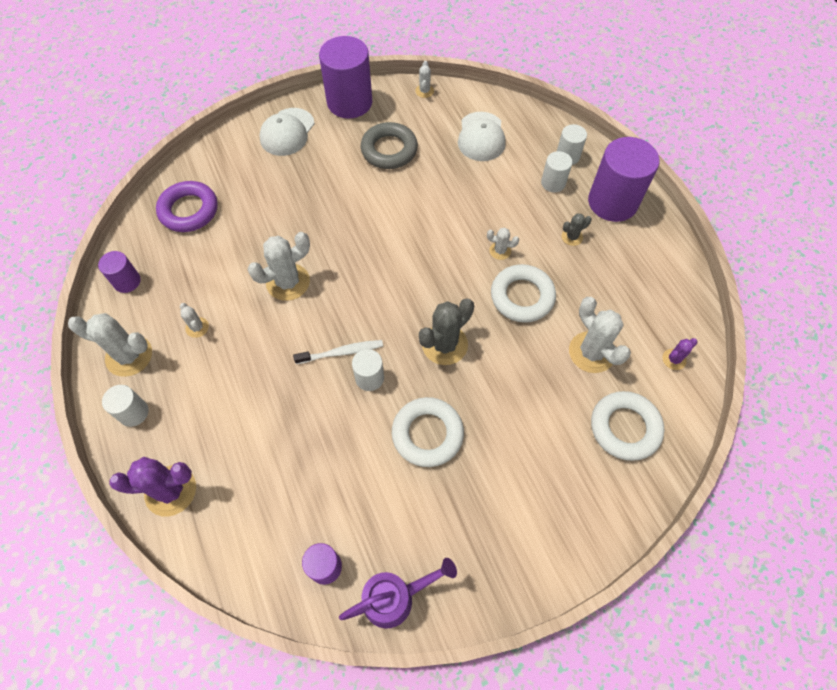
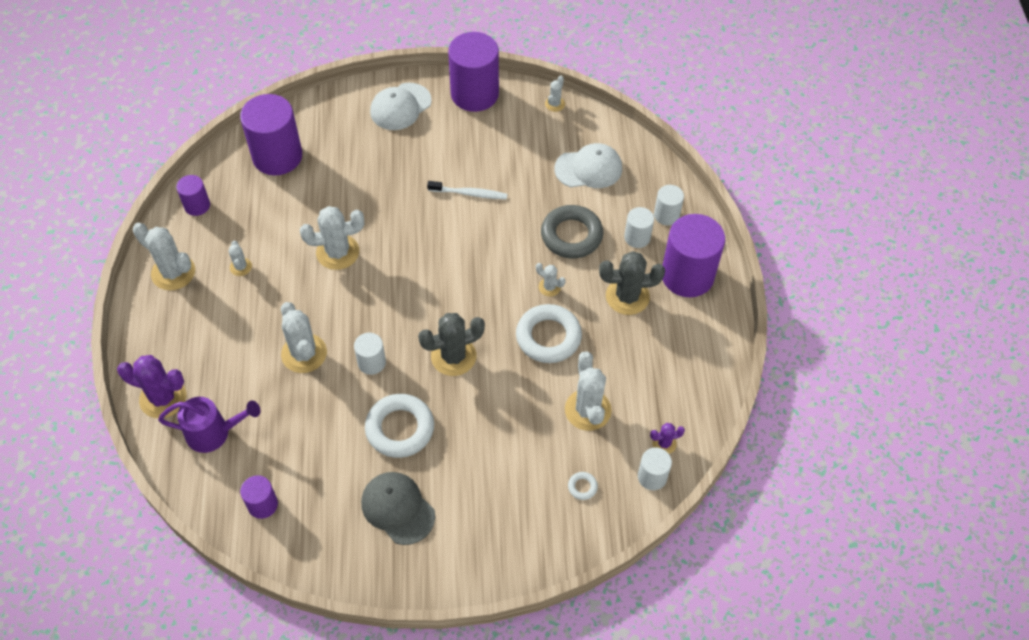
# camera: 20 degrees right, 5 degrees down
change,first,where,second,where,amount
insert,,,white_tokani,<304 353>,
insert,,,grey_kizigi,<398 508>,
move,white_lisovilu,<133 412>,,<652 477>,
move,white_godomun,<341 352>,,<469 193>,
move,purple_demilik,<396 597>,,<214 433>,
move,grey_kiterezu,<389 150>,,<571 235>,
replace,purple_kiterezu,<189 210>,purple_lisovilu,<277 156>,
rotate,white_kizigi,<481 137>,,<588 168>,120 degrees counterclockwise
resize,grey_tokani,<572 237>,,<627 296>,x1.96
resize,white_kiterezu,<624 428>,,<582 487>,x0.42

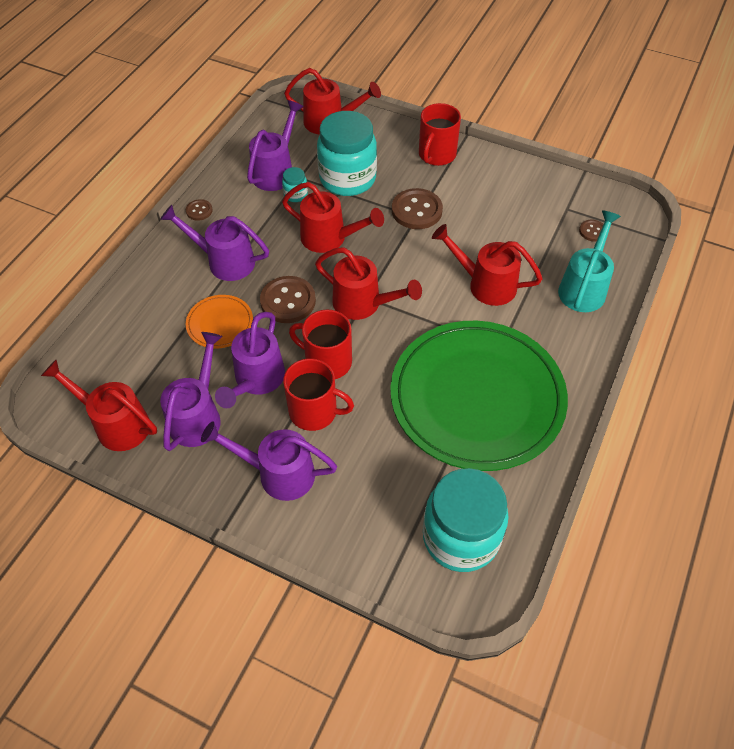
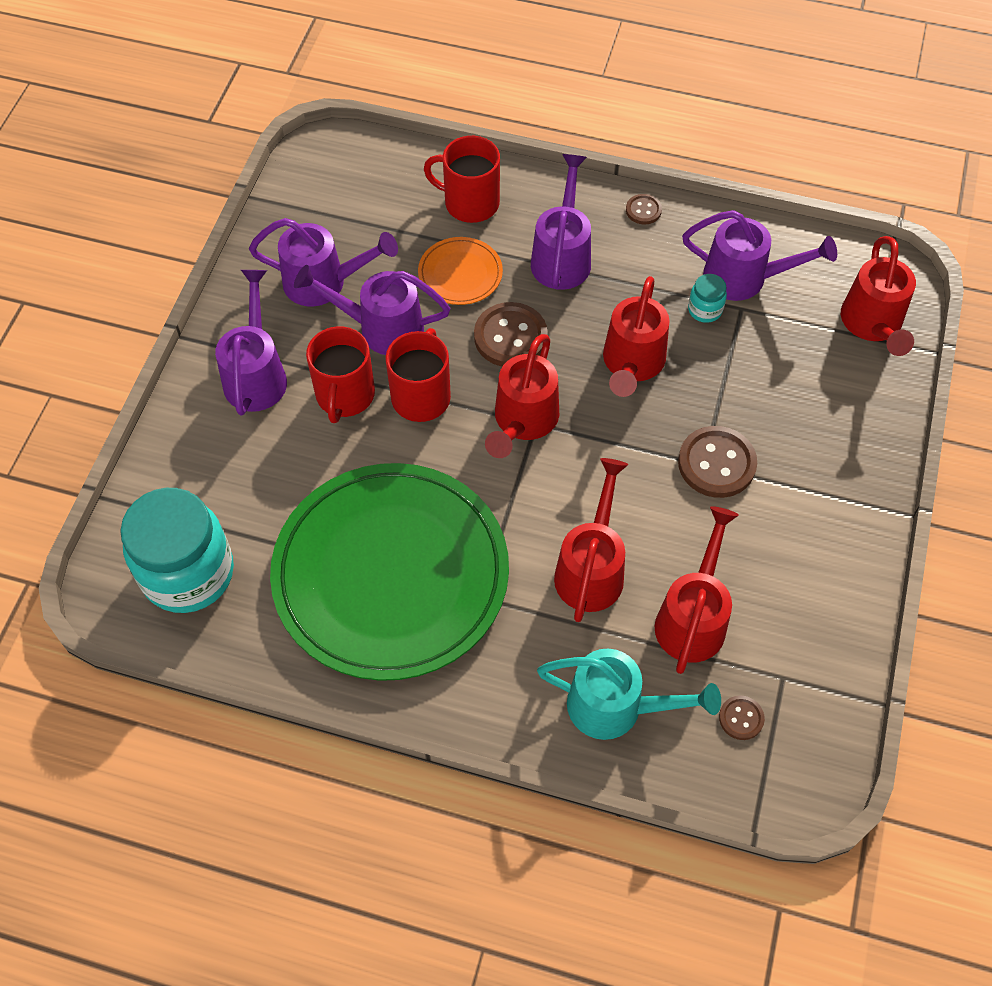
# camera: 80 degrees right, 5 degrees up
change,first,where,second,where,amount
delete,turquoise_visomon,<347 179>,,,
move,red_demilik,<116 424>,,<693 617>,
move,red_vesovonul,<436 155>,,<470 203>,

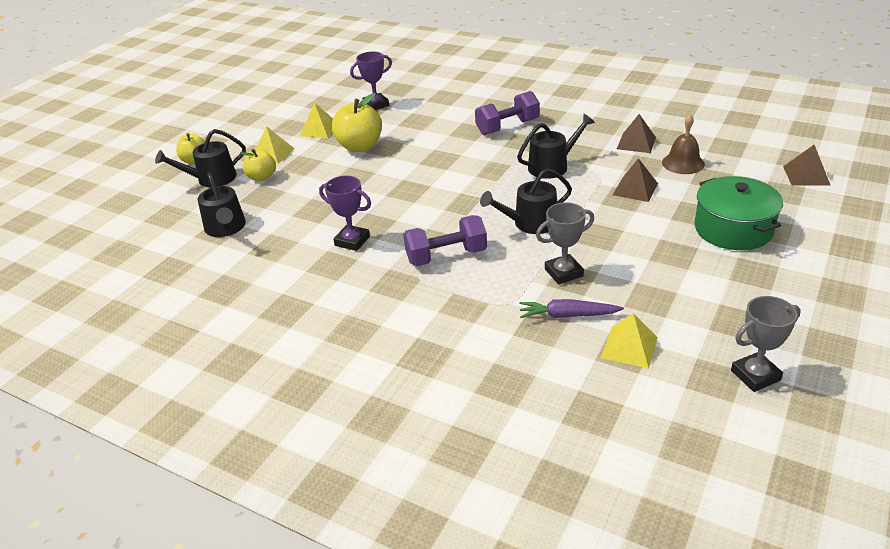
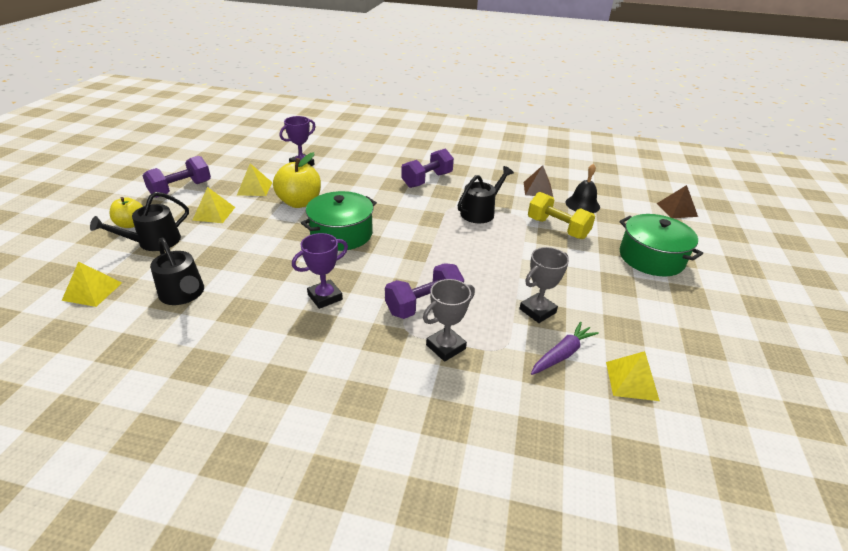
# camera: 20 degrees left, 0 degrees up
change,first,where,second,where,amount
delete,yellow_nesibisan,<262 177>,,,
delete,black_demilik,<530 223>,,,
insert,,,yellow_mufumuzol,<92 291>,
insert,,,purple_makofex,<181 189>,
insert,,,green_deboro,<341 234>,
move,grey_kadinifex,<755 375>,,<445 347>,
replace,brown_mufumuzol,<635 189>,yellow_makofex,<557 228>,
recolor,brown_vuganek,<683 163>,black_vuganek,<582 204>,
rotate,purple_kadinifex,<352 241>,,<325 297>,45 degrees counterclockwise
rotate,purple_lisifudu,<568 315>,,<562 354>,150 degrees clockwise

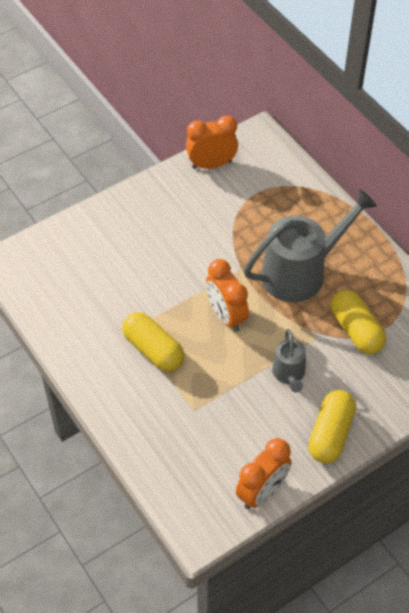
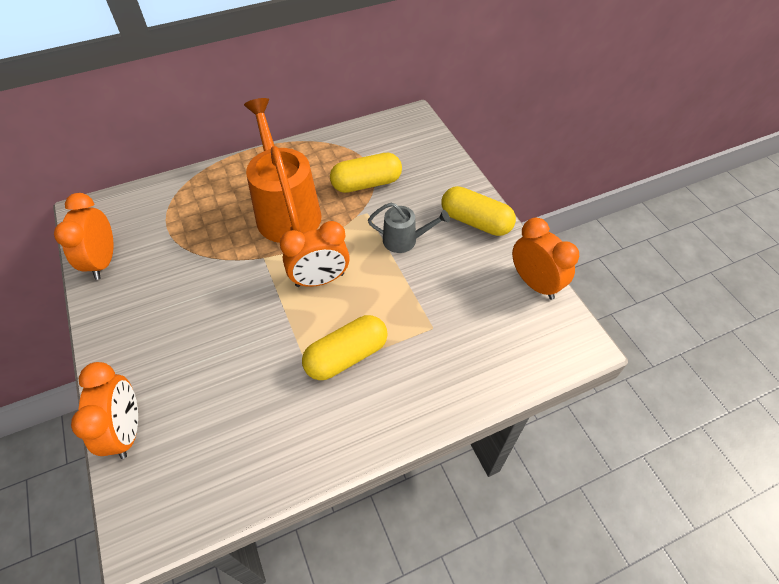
# camera: 80 degrees left, 0 degrees up
change,first,where,second,where,amount
insert,,,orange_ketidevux,<127 430>,
recolor,grey_demilik,<300 272>,orange_demilik,<286 211>,

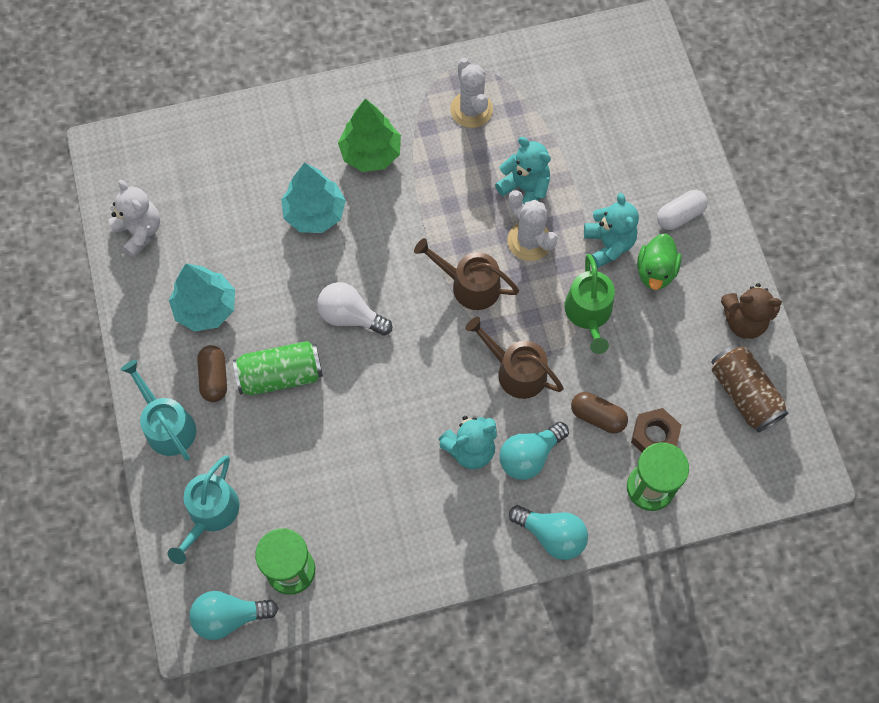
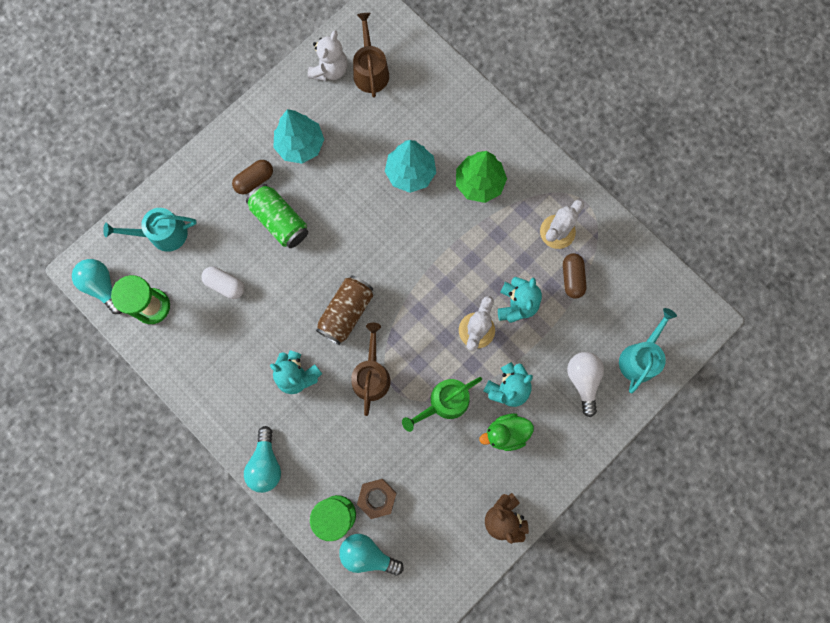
# camera: 60 degrees right, 10 degrees up
change,first,where,second,where,amount
move,turquoise_demilik,<167 426>,,<640 358>,
move,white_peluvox,<350 316>,,<583 380>,
move,brown_demilik,<470 285>,,<370 71>,
move,turquoise_peluvox,<529 456>,,<367 554>,
move,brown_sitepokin,<597 416>,,<572 278>,
move,white_sitepokin,<680 216>,,<225 285>,
move,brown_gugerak,<744 394>,,<346 312>,

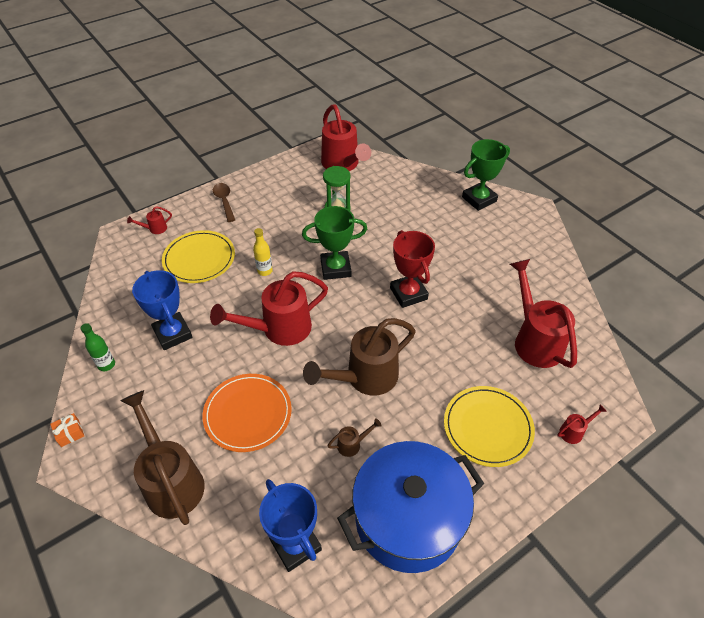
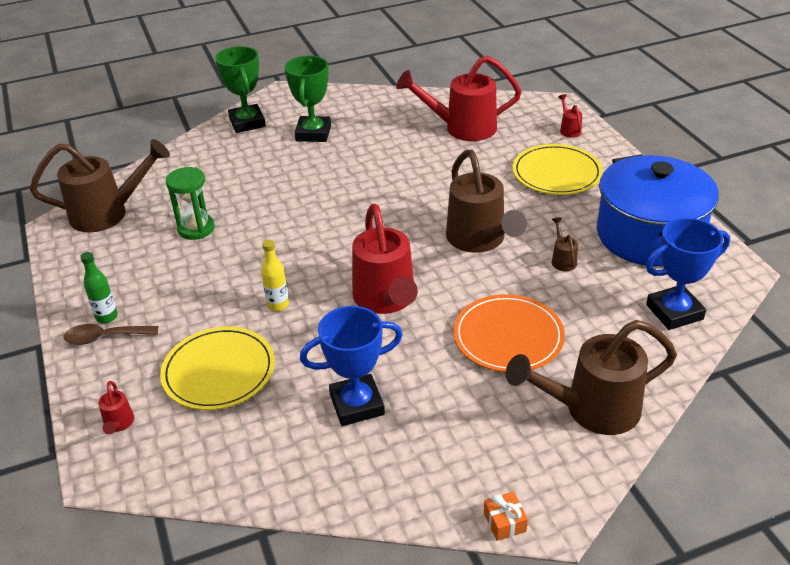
# camera: 75 degrees left, 10 degrees down
change,first,where,second,where,amount
delete,red_kadinifex,<408 293>,,,
move,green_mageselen,<106 365>,,<107 317>,
move,green_kadinifex,<335 268>,,<313 133>,
recolor,red_demilik,<342 165>,brown_demilik,<108 213>,

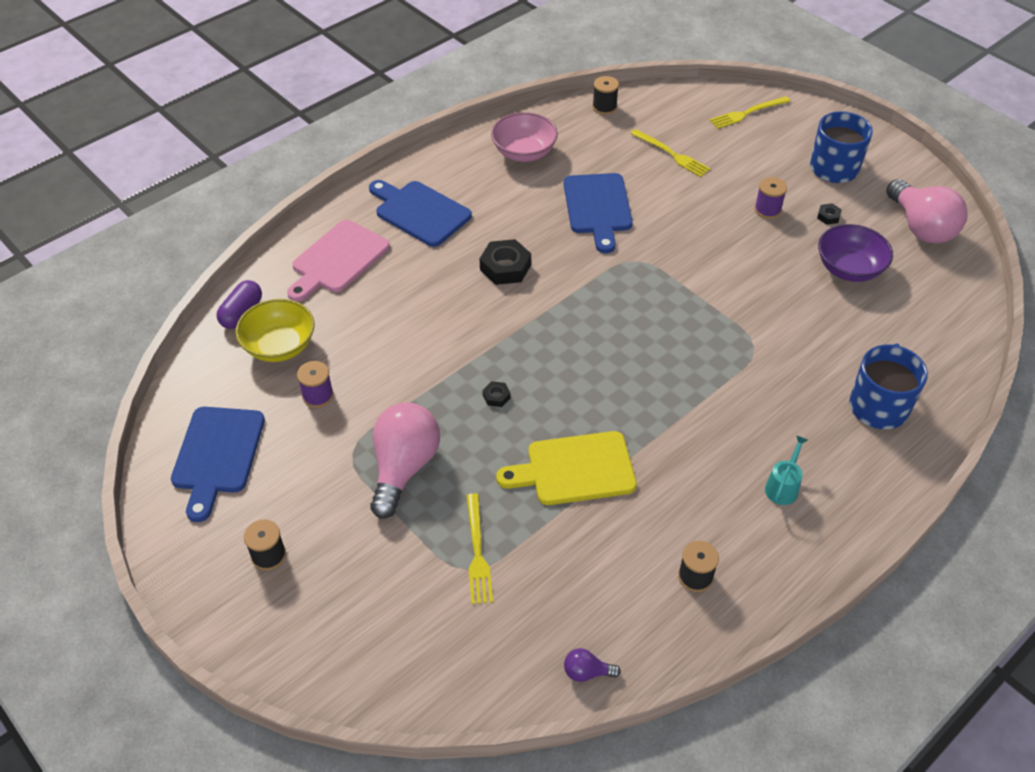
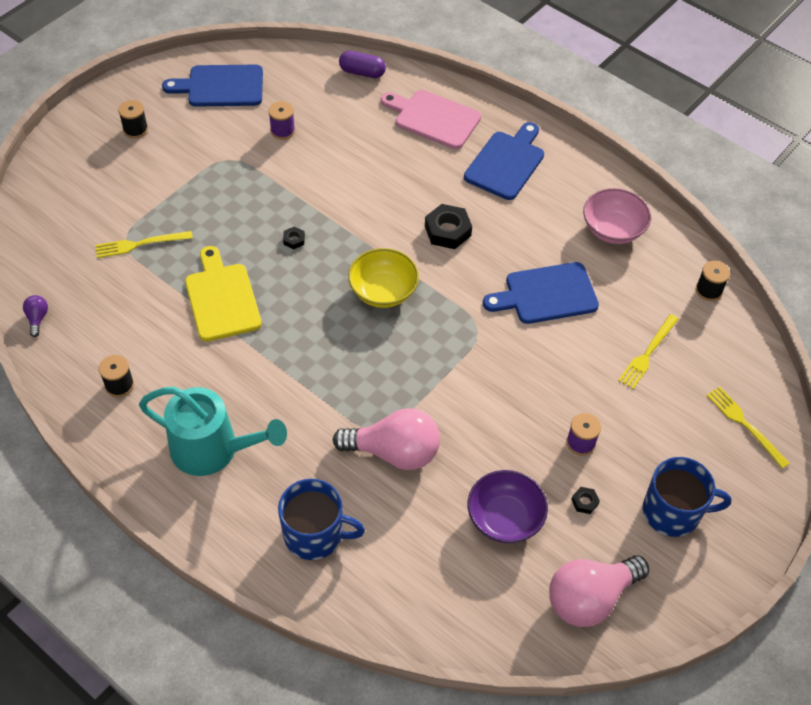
# camera: 80 degrees right, 5 degrees up
change,first,where,second,where,amount
move,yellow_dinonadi,<279 346>,,<383 291>,
move,pink_peluvox,<404 467>,,<394 452>,
resize,turquoise_demilik,<783 487>,,<212 449>,x2.24

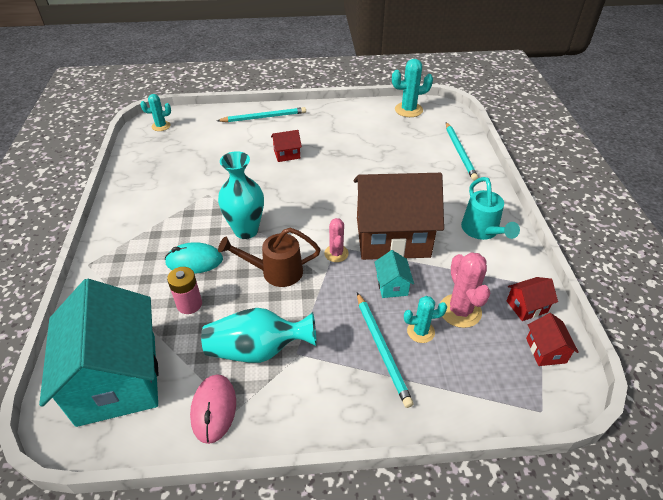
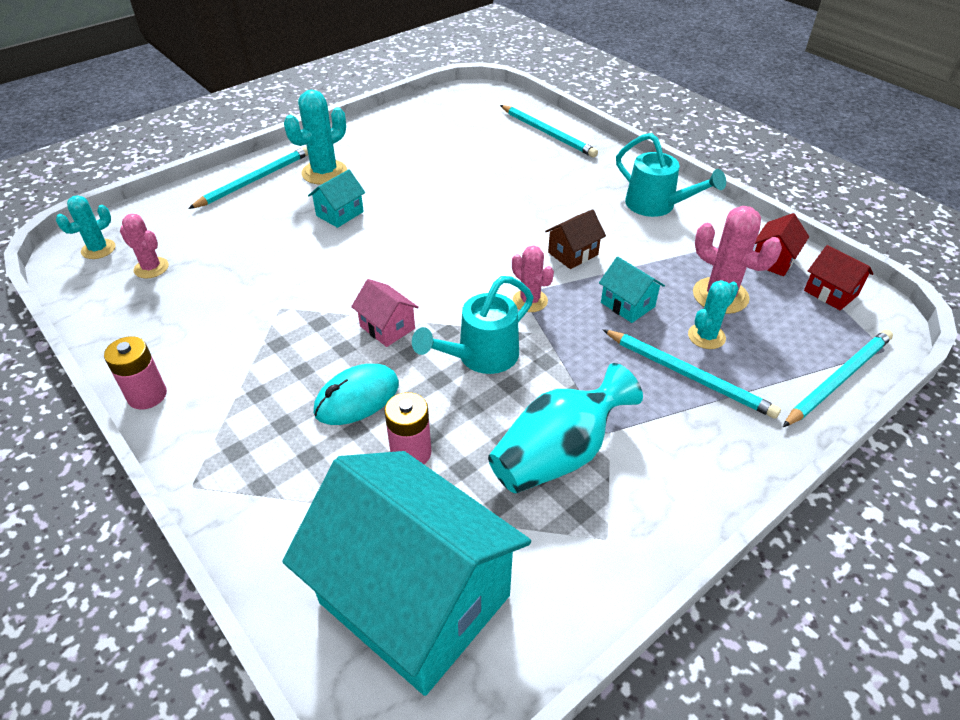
# camera: 35 degrees left, 0 degrees up
change,first,where,second,where,amount
delete,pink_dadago,<214 409>,,,
insert,,,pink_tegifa,<147 395>,
insert,,,pink_tokani,<151 268>,
insert,,,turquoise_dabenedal,<838 379>,
move,turquoise_tokani,<408 110>,,<324 172>,
replace,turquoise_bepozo,<246 230>,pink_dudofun,<387 327>,
recolor,brown_demilik,<276 272>,turquoise_demilik,<481 357>,
recolor,red_dudofun,<287 154>,turquoise_dudofun,<340 214>,
resize,brown_dudofun,<392 237>,,<573 254>,x0.40

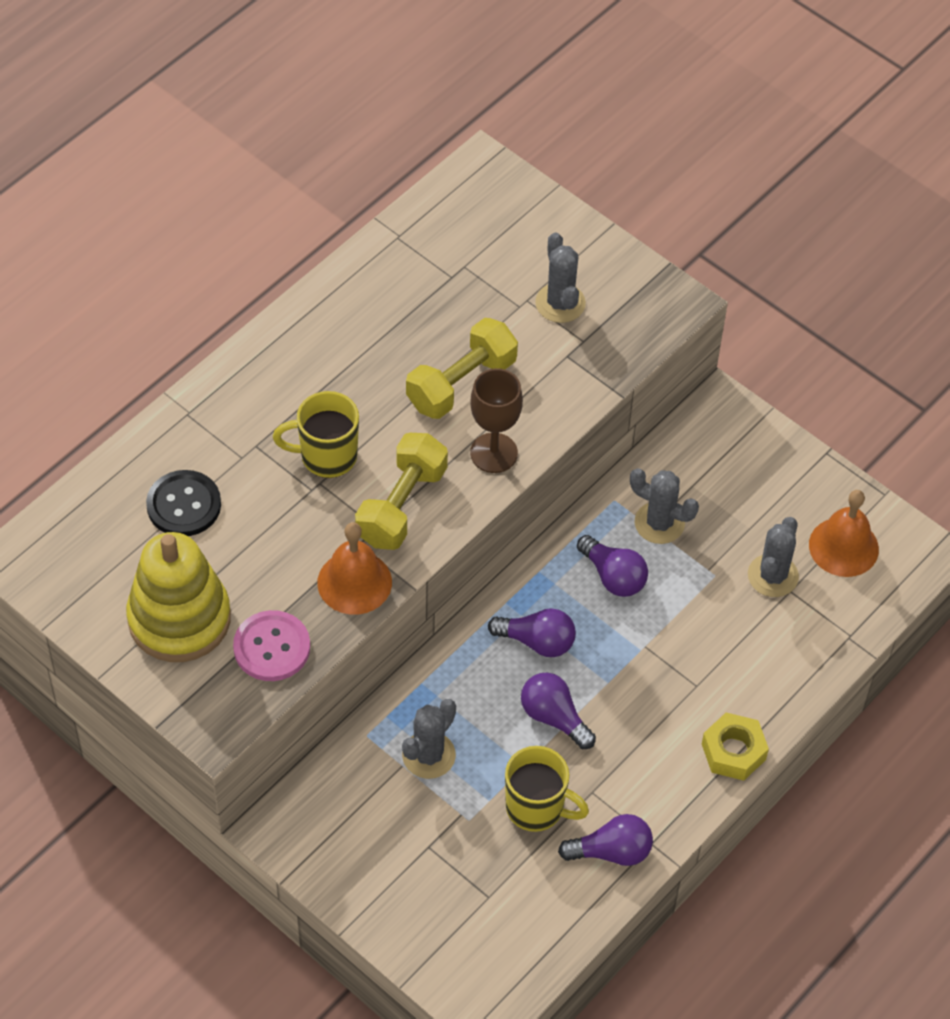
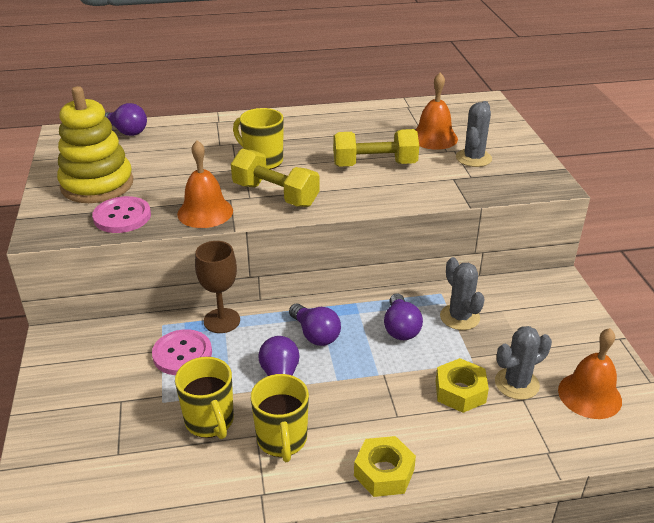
# camera: 40 degrees right, 20 degrees down
change,first,where,second,where,amount
delete,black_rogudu,<184 505>,,,
insert,,,yellow_vesovonul,<282 440>,
insert,,,orange_vuganek,<433 138>,
insert,,,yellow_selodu,<460 391>,
move,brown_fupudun,<494 453>,,<222 321>,
move,purple_peluvox,<611 852>,,<126 131>,
replace,grey_tokani,<429 755>,pink_rogudu,<182 354>,
rotate,yellow_makofex,<401 505>,,<275 195>,60 degrees clockwise

